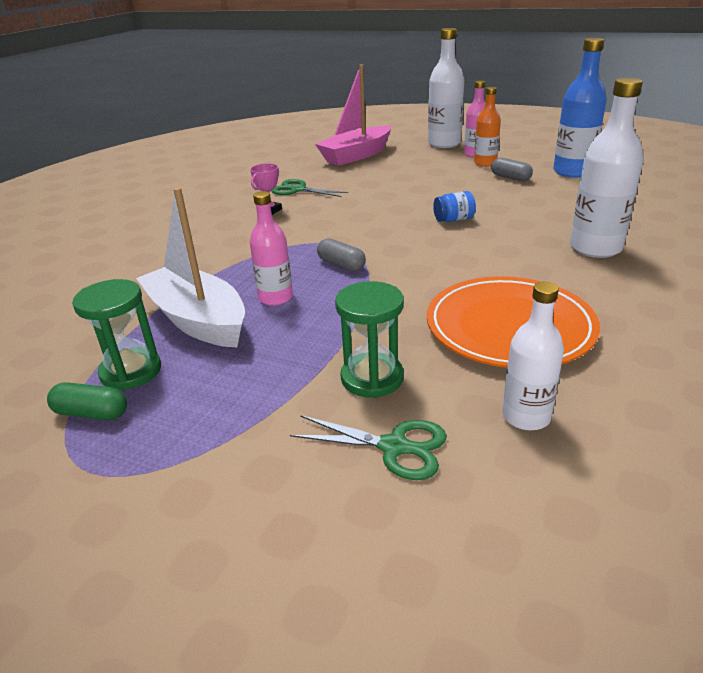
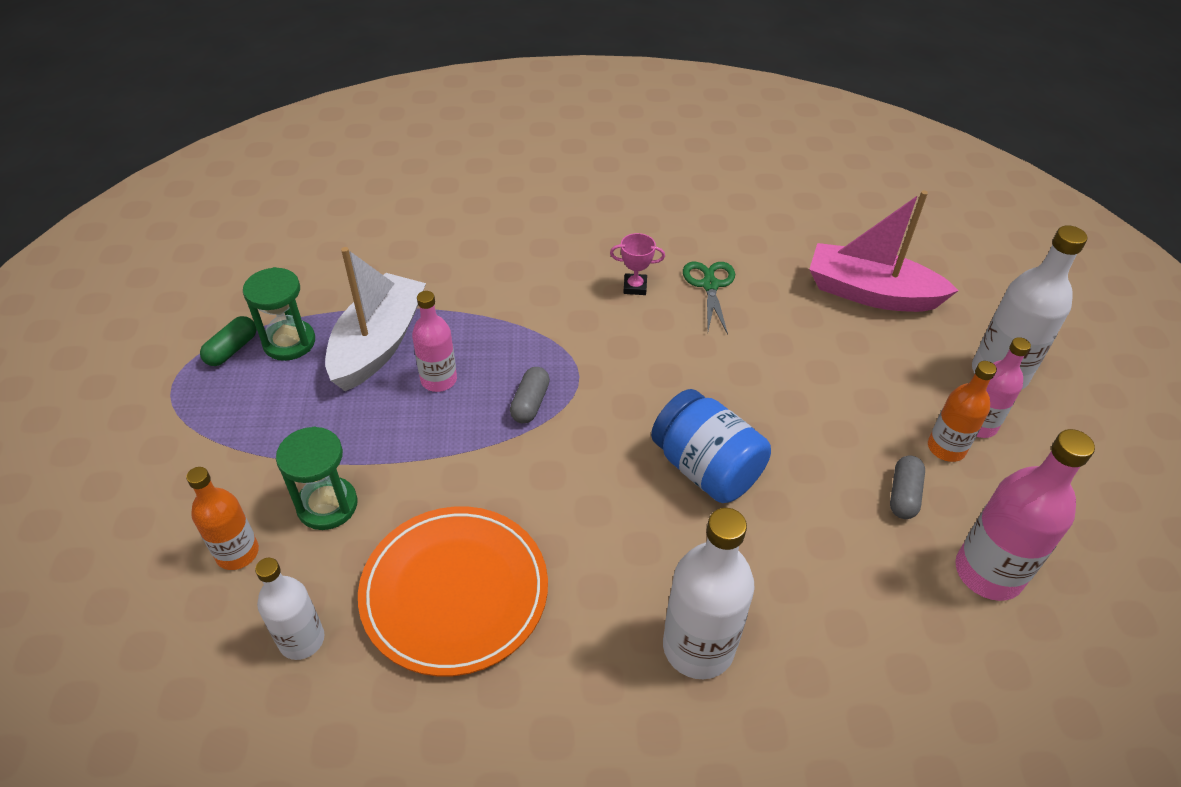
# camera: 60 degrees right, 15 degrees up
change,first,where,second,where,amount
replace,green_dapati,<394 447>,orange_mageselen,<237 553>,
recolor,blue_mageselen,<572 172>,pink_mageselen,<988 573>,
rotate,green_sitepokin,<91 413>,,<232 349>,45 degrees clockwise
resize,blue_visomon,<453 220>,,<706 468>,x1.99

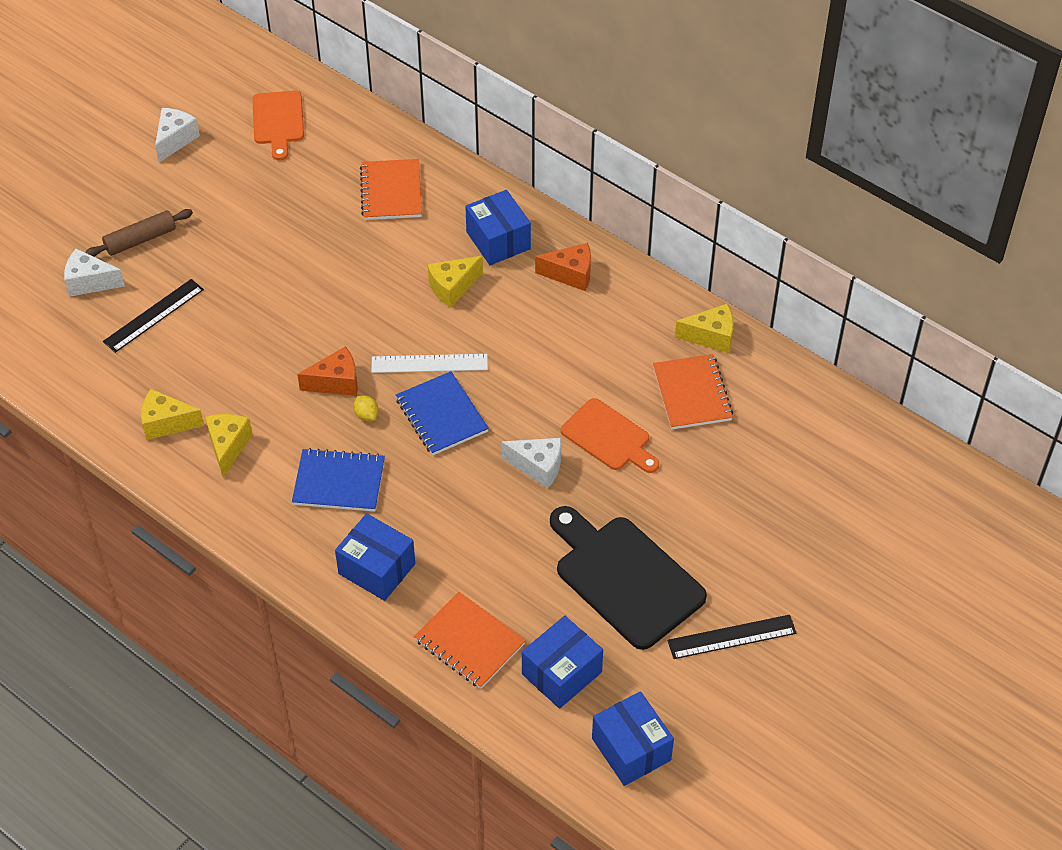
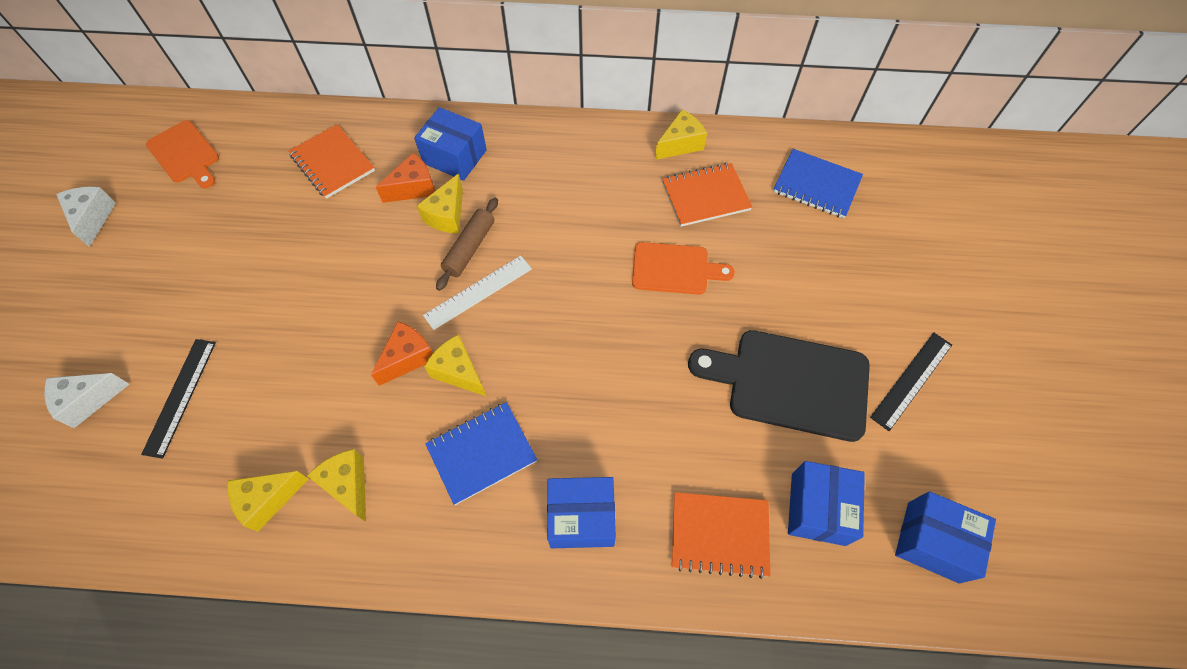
# camera: 35 degrees left, 10 degrees up
change,first,where,second,where,amount
delete,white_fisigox,<538 467>,,,
move,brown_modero,<140 239>,,<469 248>,
move,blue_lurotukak,<441 415>,,<816 185>,
move,orange_fisigox,<570 274>,,<414 188>,
replace,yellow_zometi,<366 415>,yellow_fisigox,<458 372>,
rotate,orange_lurotukak,<692 394>,,<705 196>,60 degrees counterclockwise

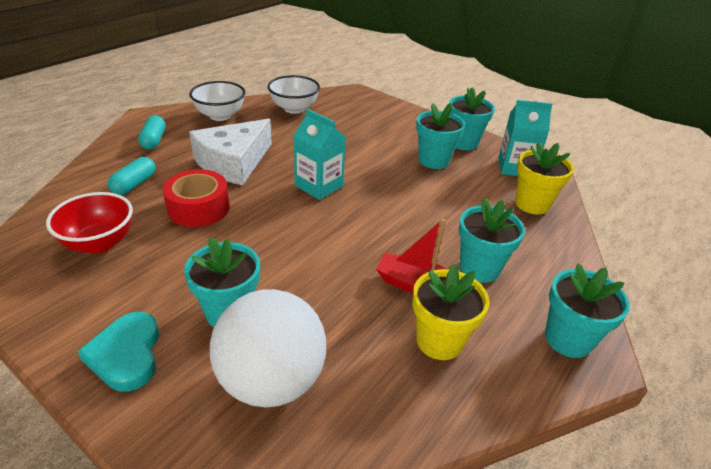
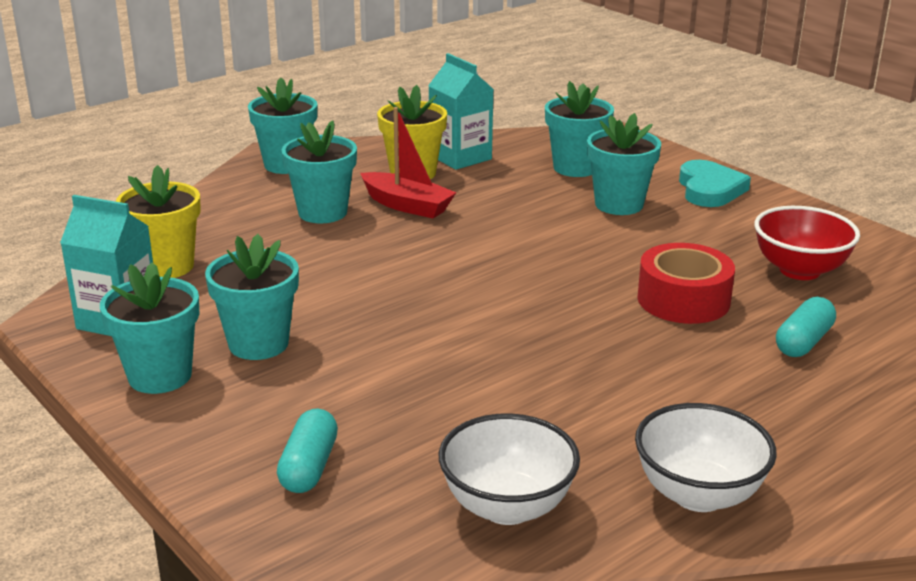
# camera: 165 degrees left, 10 degrees down
change,first,where,second,where,amount
delete,white_fisigox,<233 162>,,,
move,turquoise_sitepokin,<154 140>,,<309 467>,
move,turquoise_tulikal,<319 186>,,<460 157>,
replace,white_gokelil,<271 380>,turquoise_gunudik,<575 168>,

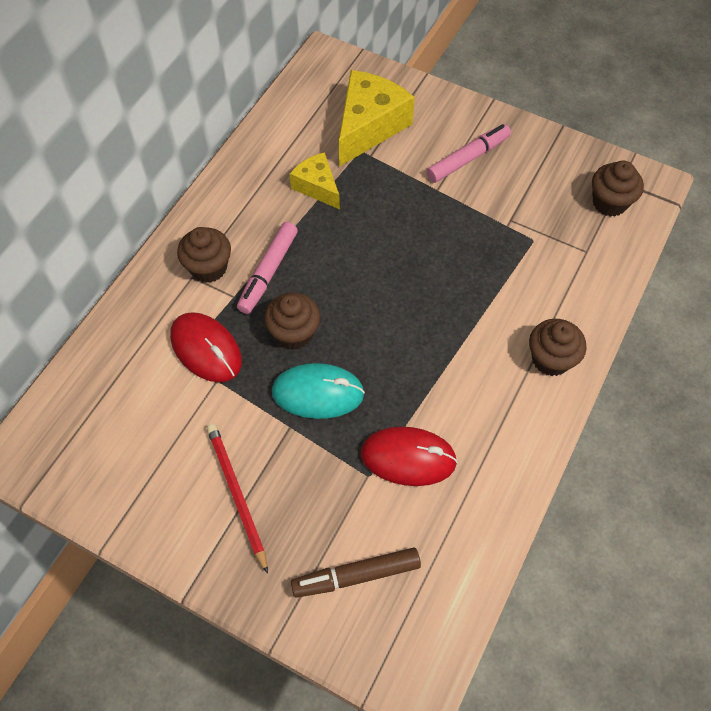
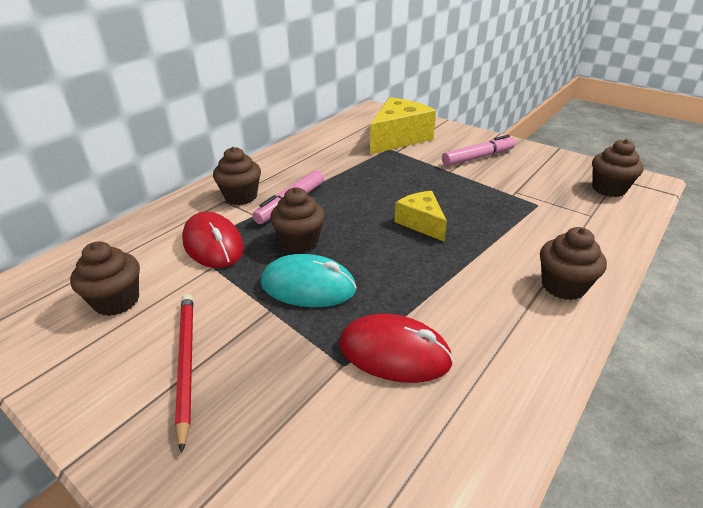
# camera: 10 degrees right, 25 degrees down
change,first,where,second,where,amount
delete,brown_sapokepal,<356 576>,,,
insert,,,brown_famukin,<117 301>,
move,yellow_fisigox,<317 187>,,<421 223>,

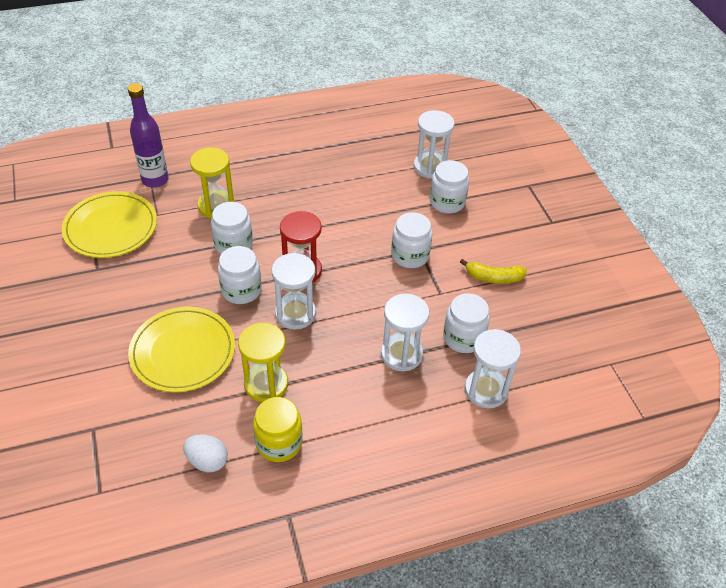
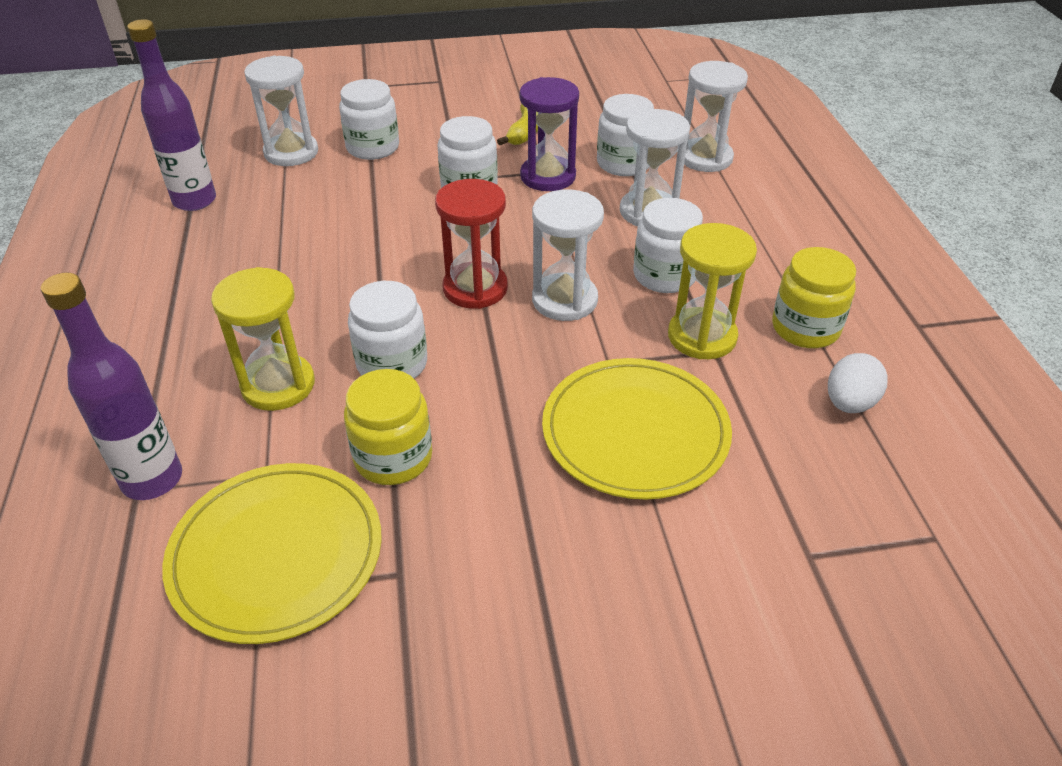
# camera: 80 degrees left, 5 degrees down
change,first,where,second,where,amount
insert,,,purple_mageselen,<195 201>,
insert,,,yellow_visomon,<393 457>,
insert,,,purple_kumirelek,<548 176>,
move,white_visomon,<241 290>,,<664 275>,

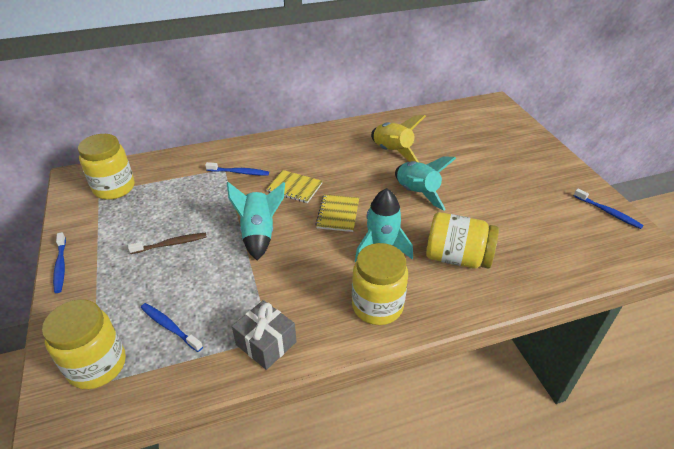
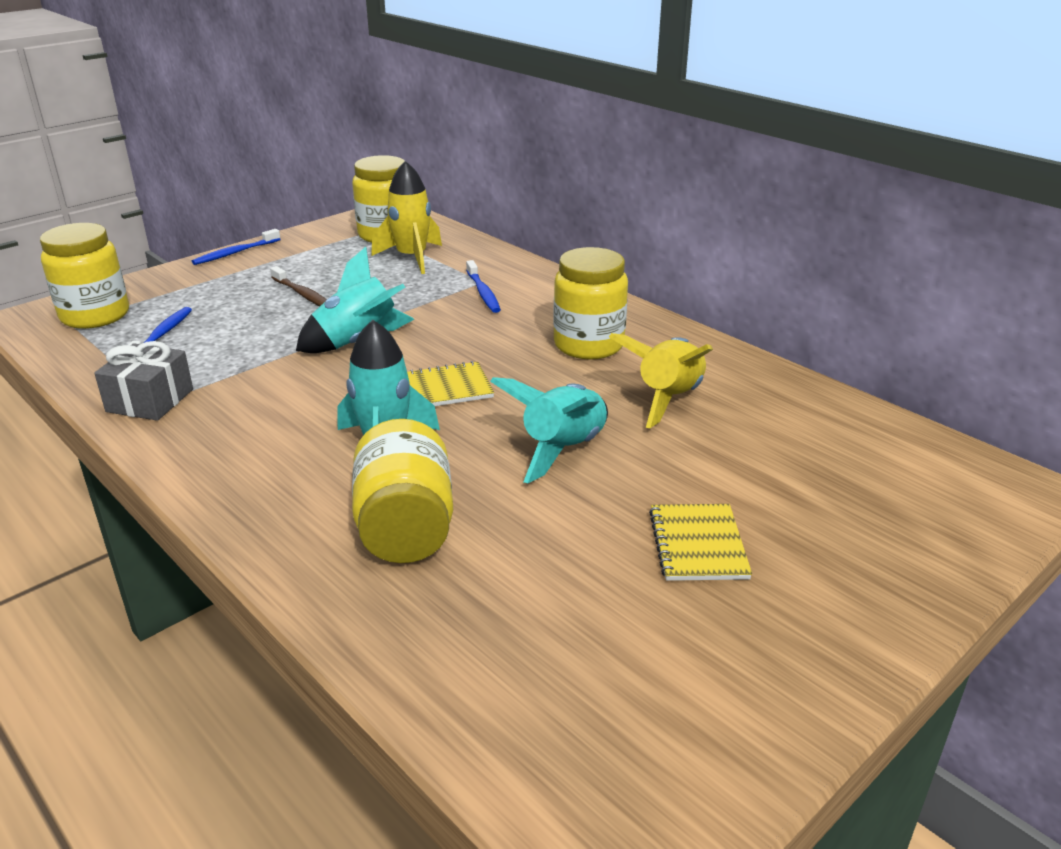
# camera: 65 degrees right, 10 degrees down
change,first,where,second,where,amount
delete,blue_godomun,<608 212>,,,
insert,,,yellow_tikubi,<412 258>,
move,yellow_lurotukak,<294 187>,,<698 544>,
move,yellow_visomon,<377 306>,,<588 345>,

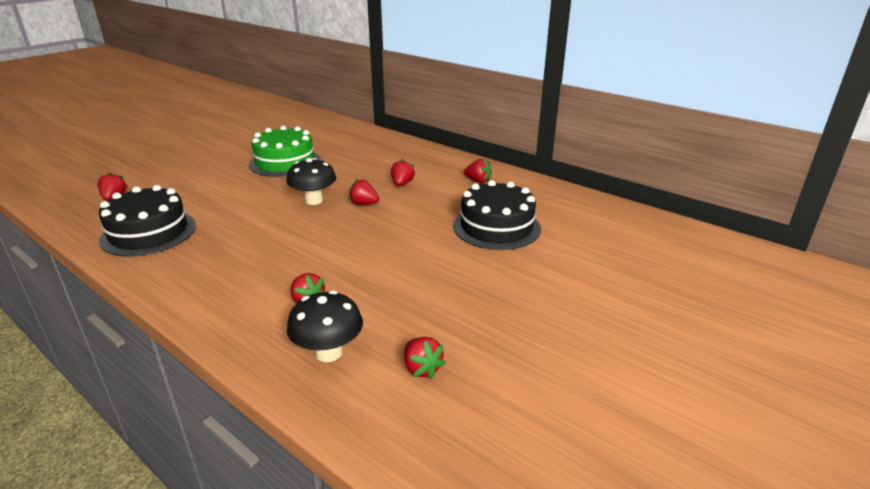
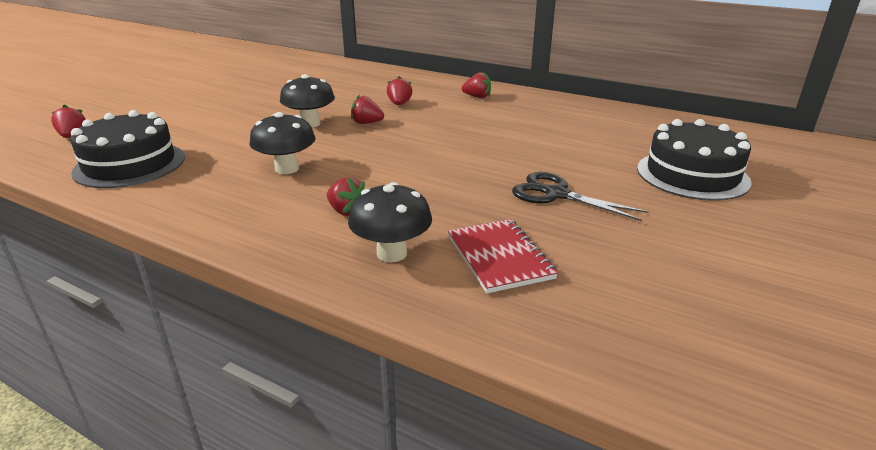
# camera: 10 degrees left, 0 degrees up
change,first,where,second,where,amount
delete,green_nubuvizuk,<285 162>,,,
insert,,,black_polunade,<287 169>,
insert,,,black_dapati,<555 194>,
move,black_nubuvizuk,<496 227>,,<692 175>,
replace,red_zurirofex,<422 368>,red_lurotukak,<499 257>,

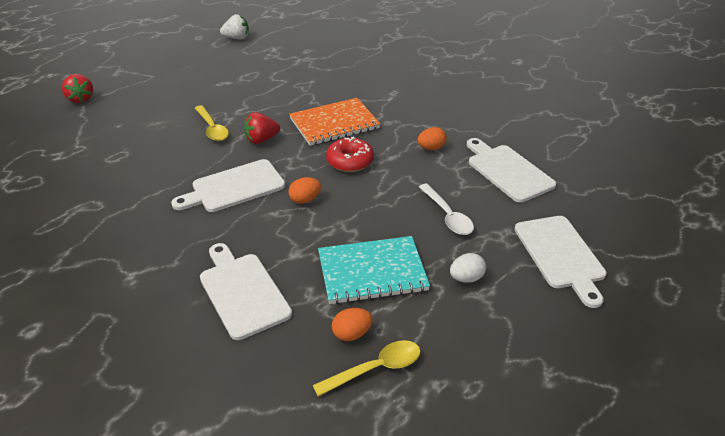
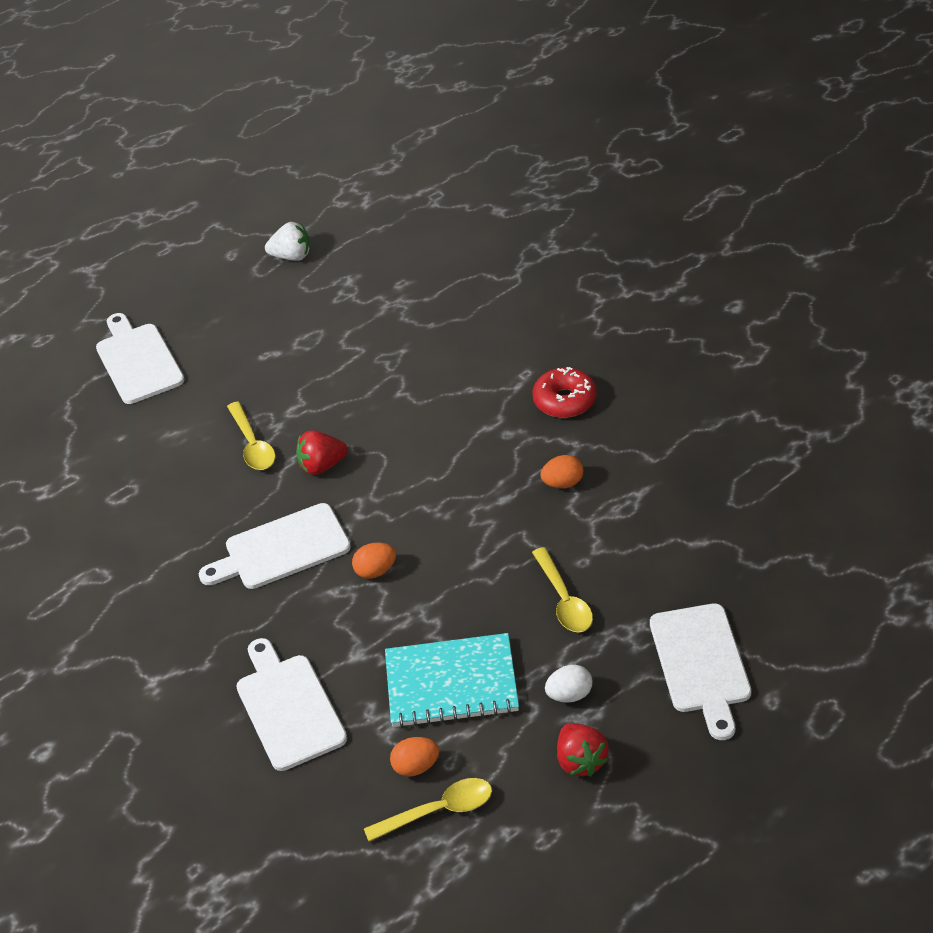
# camera: 10 degrees right, 5 degrees up
change,first,where,second,where,amount
delete,orange_lurotukak,<334 123>,,,
move,red_zurirofex,<81 99>,,<580 761>,
move,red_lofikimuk,<350 161>,,<564 400>,
move,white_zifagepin,<507 171>,,<138 361>,
recolor,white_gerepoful,<447 216>,yellow_gerepoful,<564 600>,

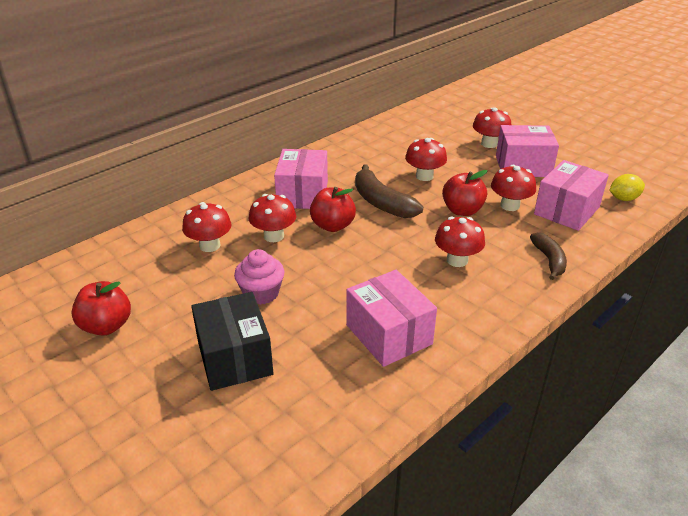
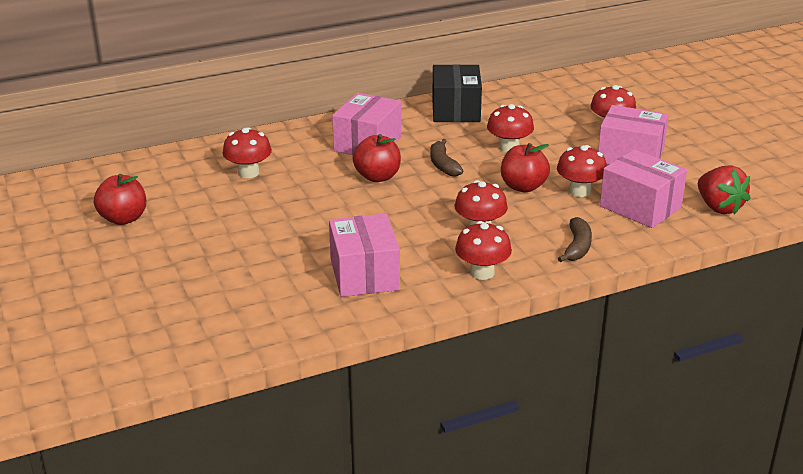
# camera: 20 degrees right, 5 degrees down
change,first,where,second,where,amount
delete,pink_famukin,<261 293>,,,
move,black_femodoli,<234 358>,,<456 110>,
move,red_polunade,<274 236>,,<482 272>,
replace,yellow_zometi,<623 199>,red_zurirofex,<719 207>,
rotate,pink_femodoli,<566 210>,,<640 207>,75 degrees clockwise
resize,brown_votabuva,<381 202>,,<443 165>,x0.63

